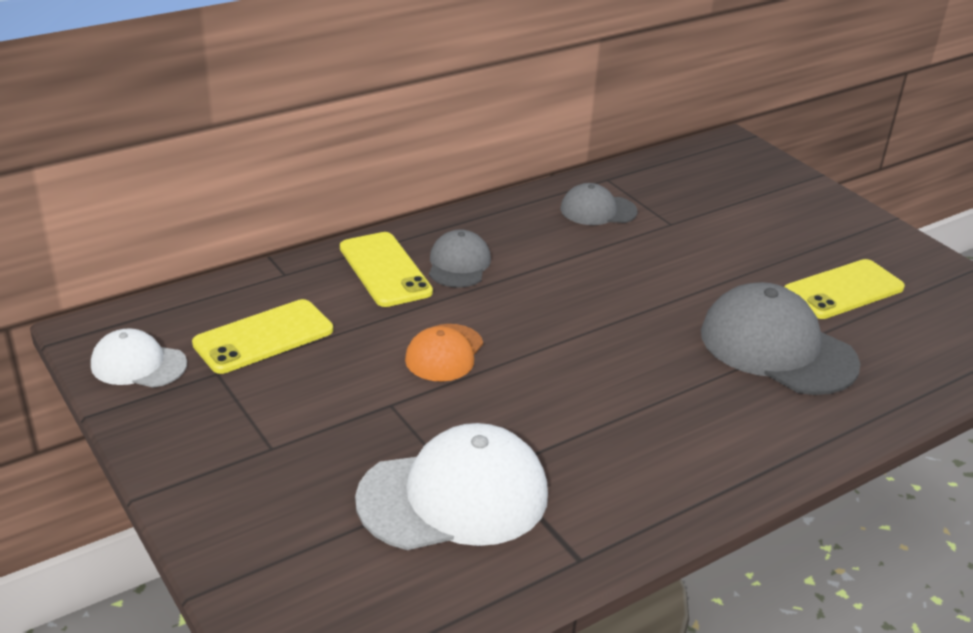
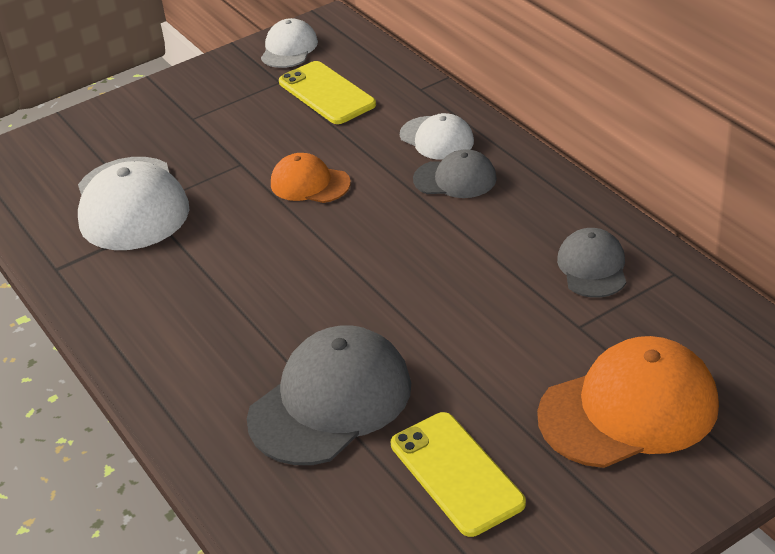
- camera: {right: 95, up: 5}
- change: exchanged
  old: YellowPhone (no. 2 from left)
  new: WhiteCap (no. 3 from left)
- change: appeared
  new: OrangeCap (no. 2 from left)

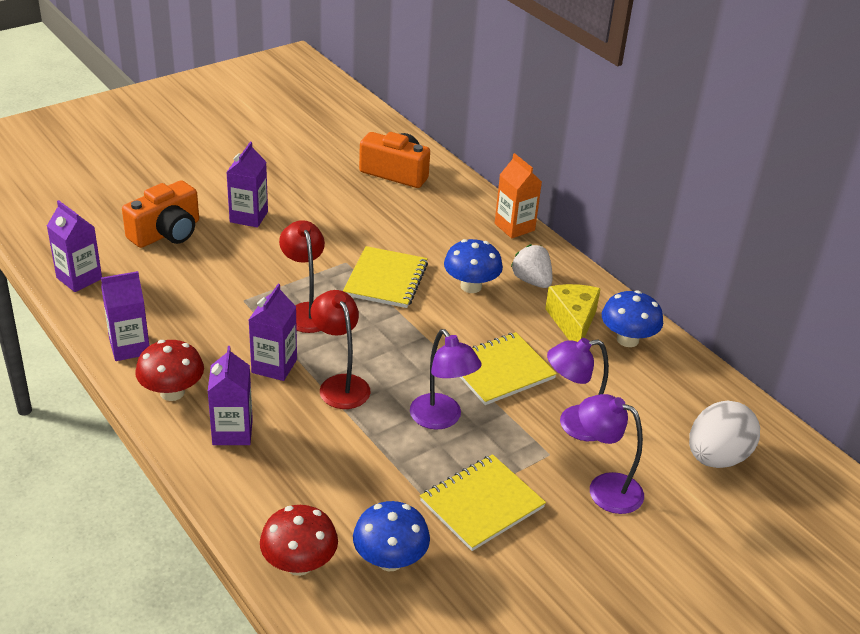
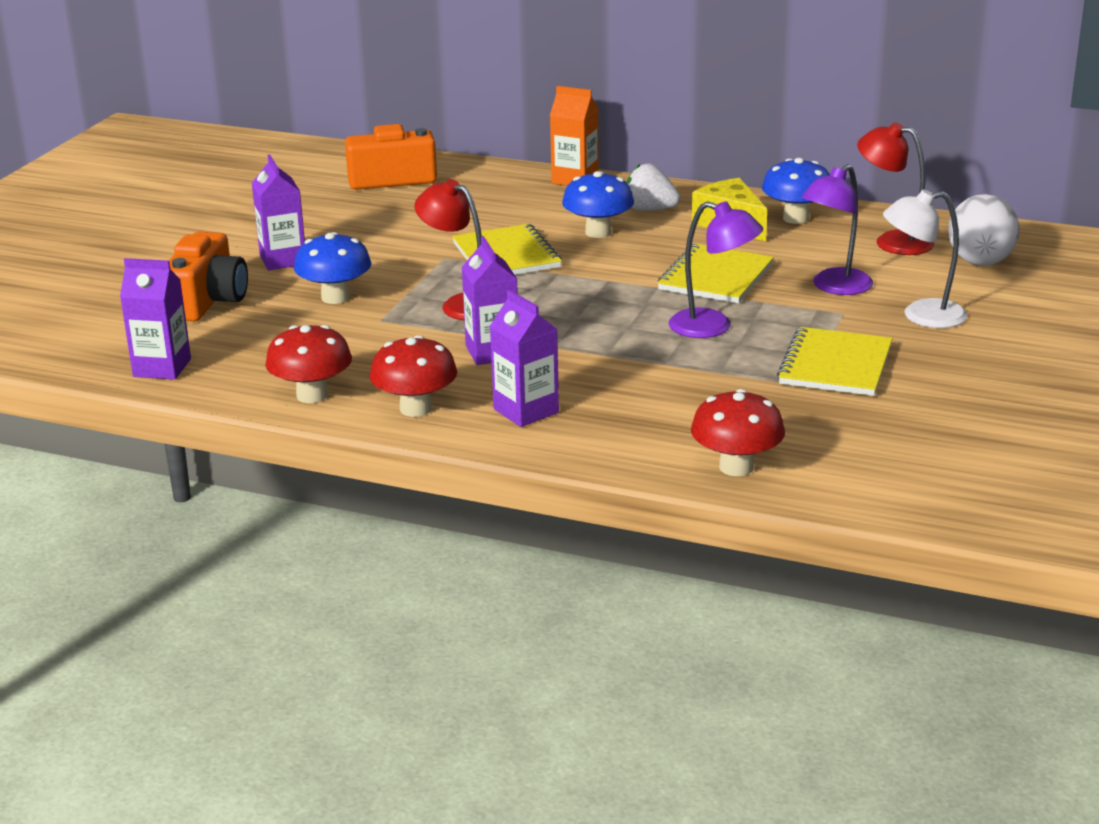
- camera: {right: -30, up: -10}
- change: exchanged
  old: PurpleCarton (no. 2 from left)
  new: RedMushroom (no. 1 from left)
- change: relocated
  old: BlueMushroom (no. 1 from left)
- change: relocated
  old: RedLamp (no. 2 from left)
- change: colour
  old: PurpleLamp (no. 3 from left)
  new: WhiteLamp

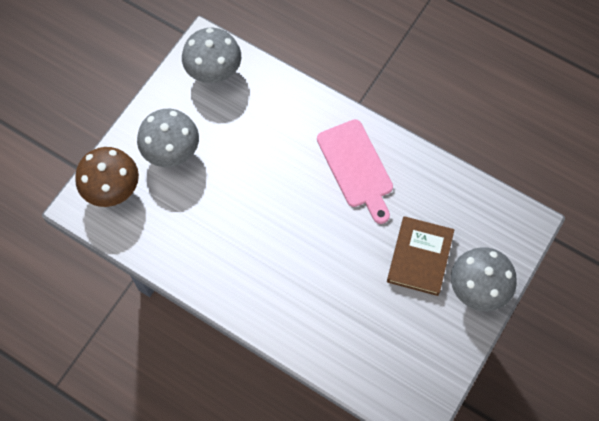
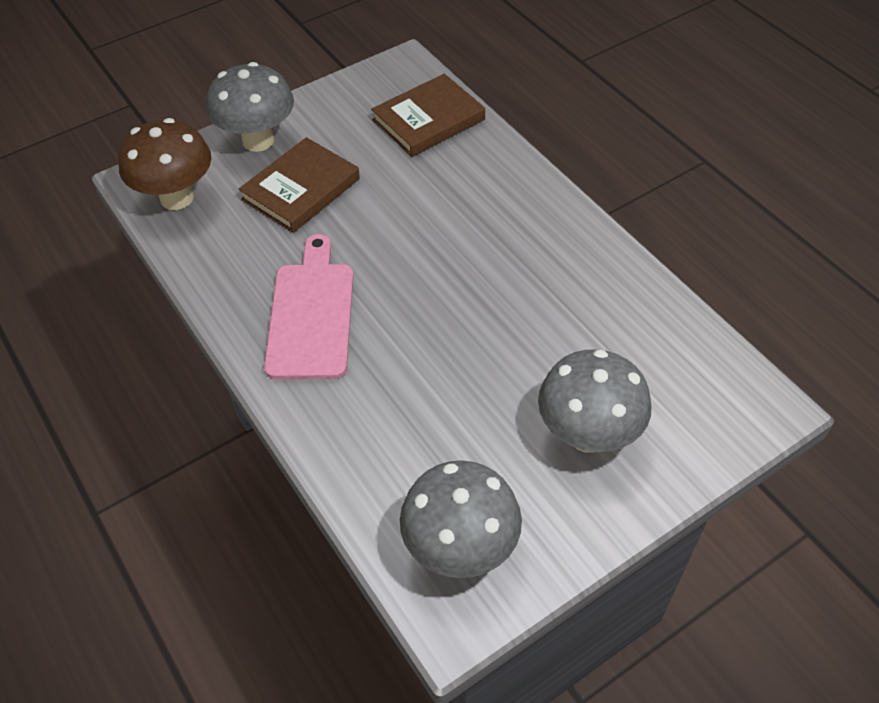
- camera: {right: -155, up: -15}
- change: relocated
  old: BrownMushroom
- change: appeared
  new: BrownBook (no. 2 from left)

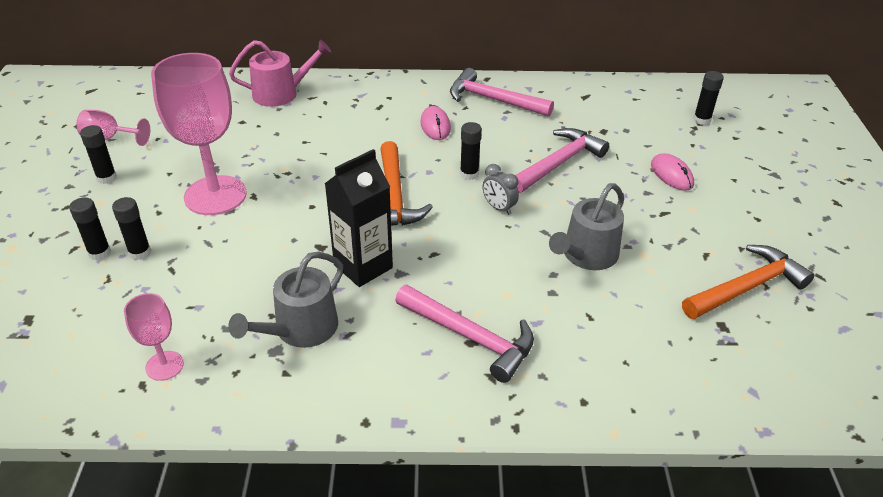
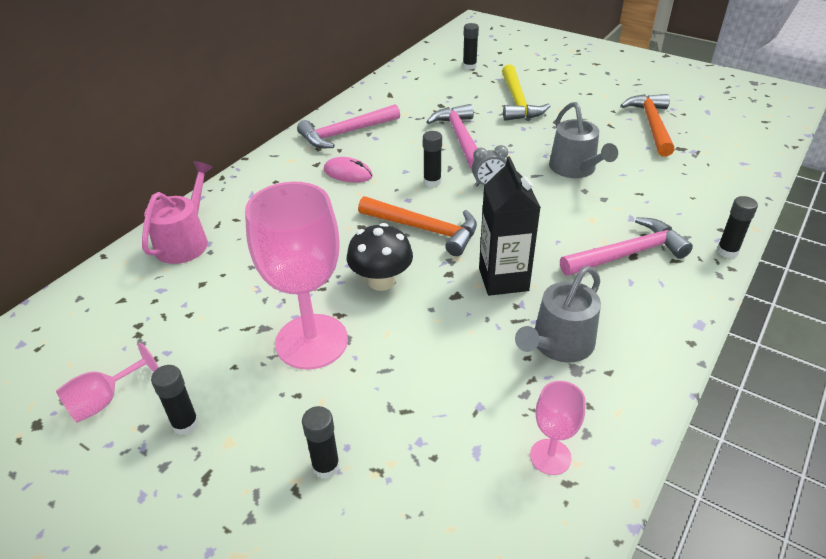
- camera: {right: -55, up: 0}
- change: appeared
  new: BlackMushroom
- change: exchanged
  old: PinkMouse (no. 2 from left)
  new: YellowHammer
- change: spun
  old: GreyWateringCan (no. 1 from left)
  degrees: 60
- change: relocated
  old: BlackGlueStick (no. 3 from left in the first image)
  new: BlackGlueStick (no. 5 from left)

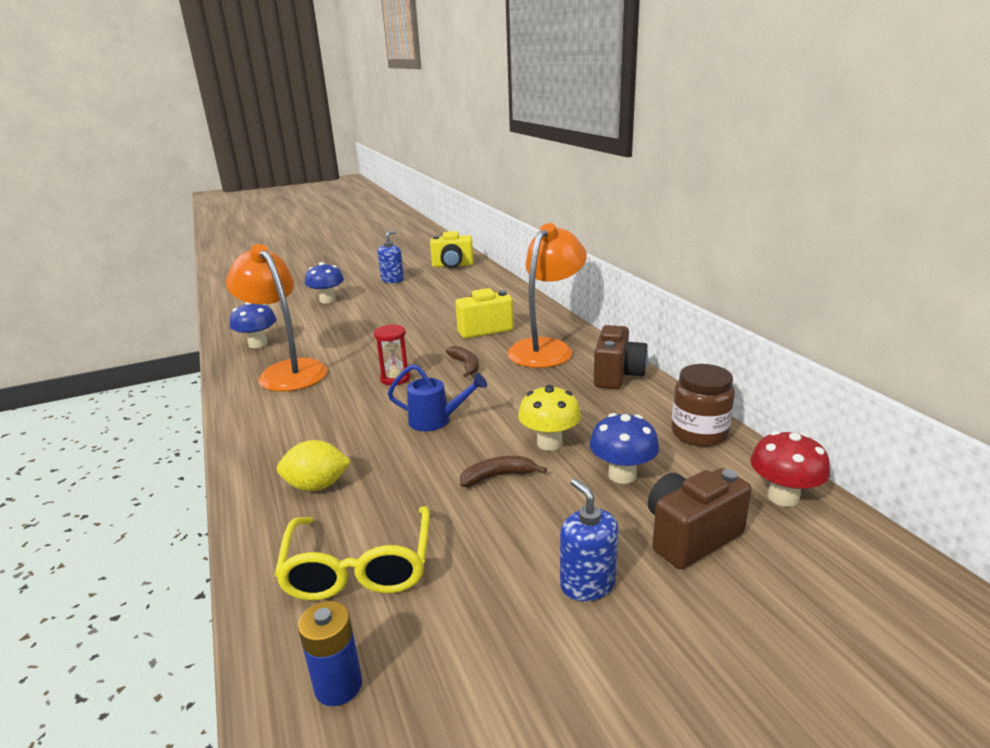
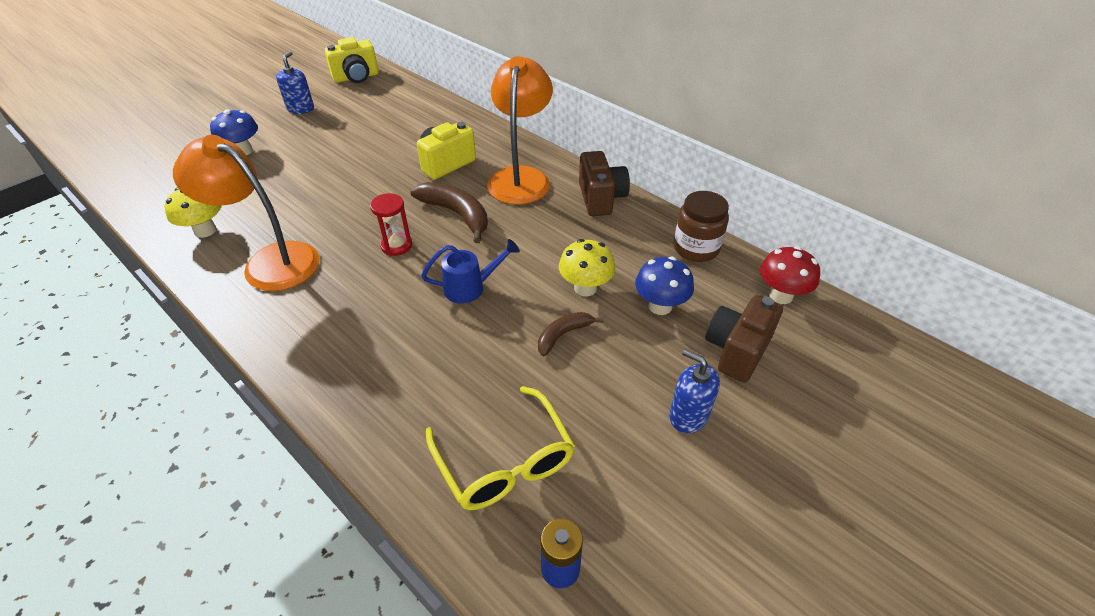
- camera: {right: -25, up: 20}
- change: colour
  old: BlueMushroom (no. 1 from left)
  new: YellowMushroom (no. 1 from left)
- change: size
  old: BrownBanana (no. 1 from left)
  factor: 1.69
- change: missing
  old: YellowLemon

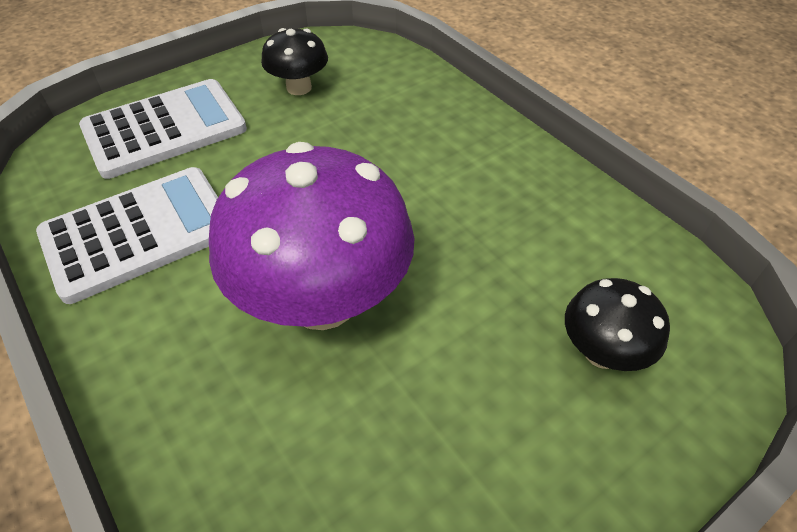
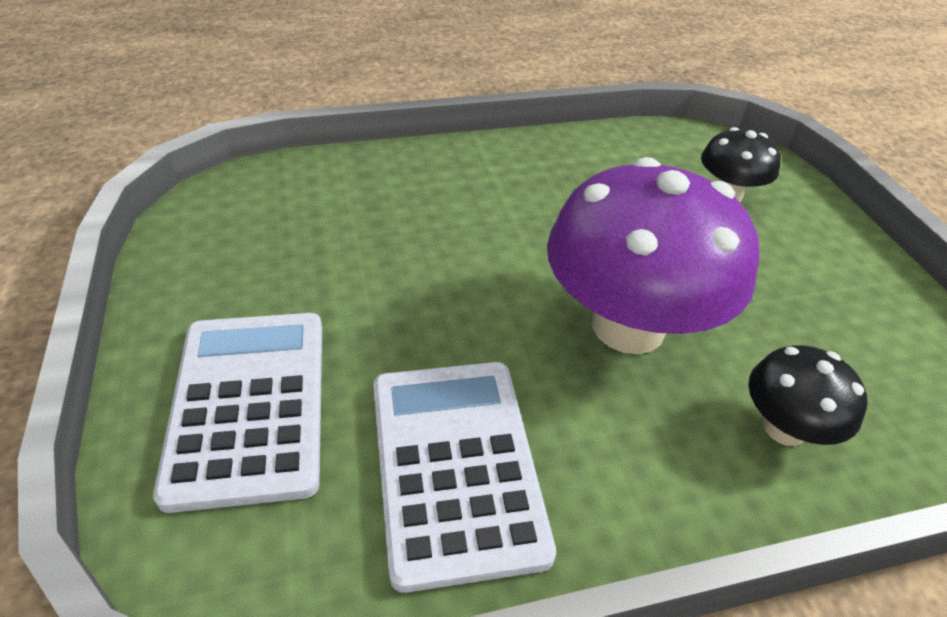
- camera: {right: -70, up: -5}
- change: relocated
  old: BlackMushroom (no. 1 from left in the first image)
  new: BlackMushroom (no. 2 from left)

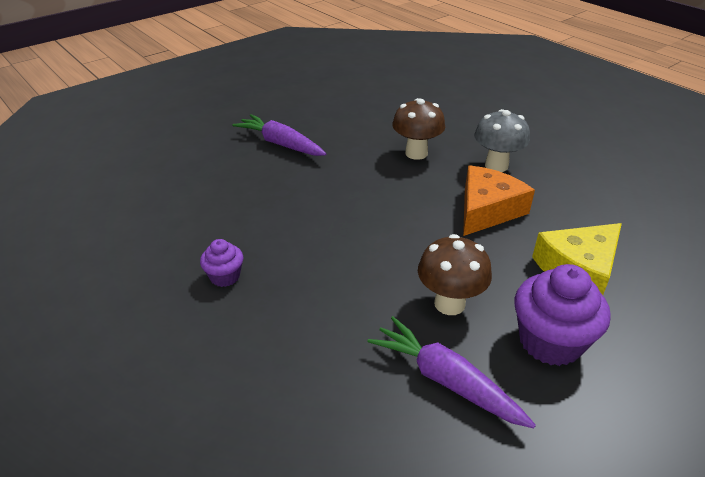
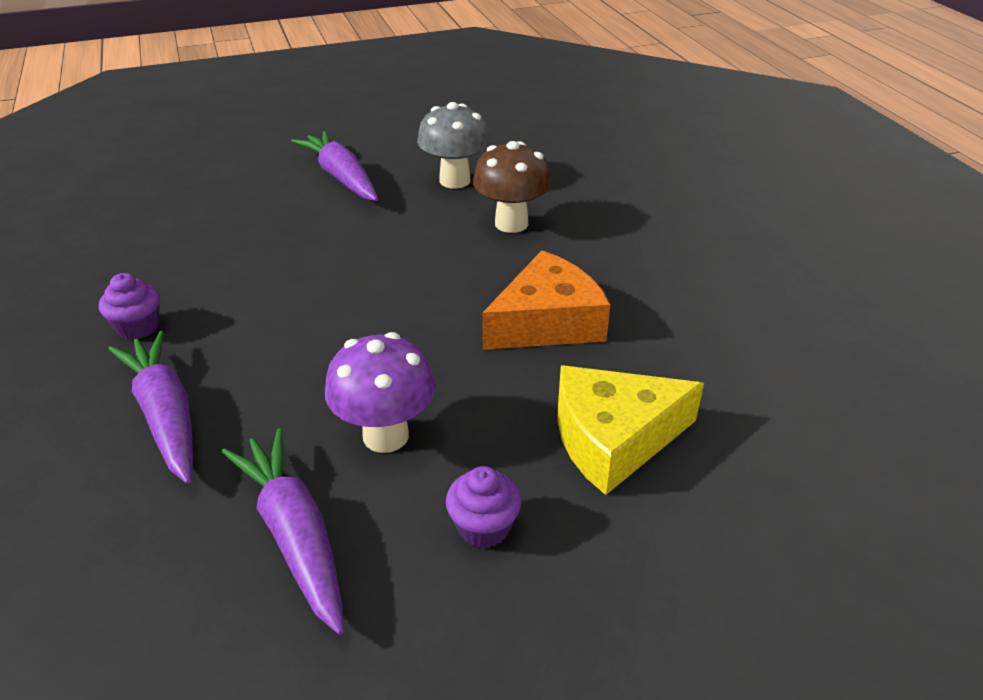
- camera: {right: 20, up: 0}
- change: appeared
  new: PurpleCarrot (no. 1 from left)
- change: colour
  old: BrownMushroom (no. 2 from left)
  new: PurpleMushroom
- change: relocated
  old: GreyMushroom
- change: size
  old: PurpleCupcake (no. 2 from left)
  factor: 0.54

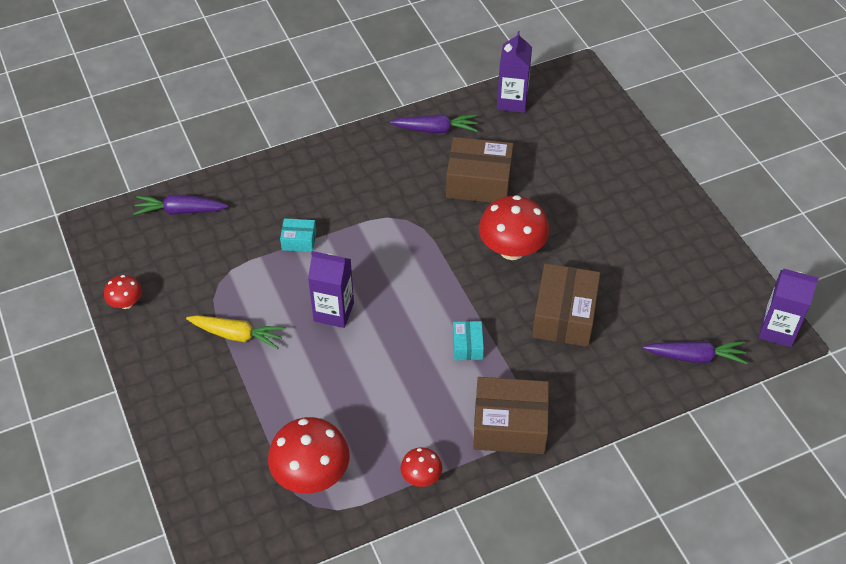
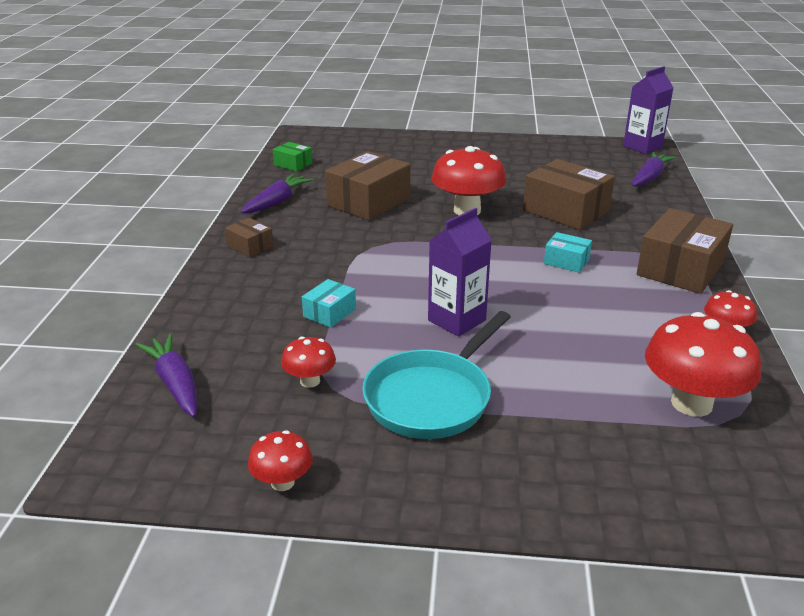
- camera: {right: -60, up: -20}
- change: spun
  old: PurpleCarrot (no. 1 from left)
  degrees: 120
- change: appeared
  new: BrownBox (no. 1 from left)
- change: exchanged
  old: PurpleCarton (no. 2 from left)
  new: GreenBox
- change: appeared
  new: RedMushroom (no. 2 from left)
- change: exchanged
  old: YellowCarrot
  new: TurquoisePan

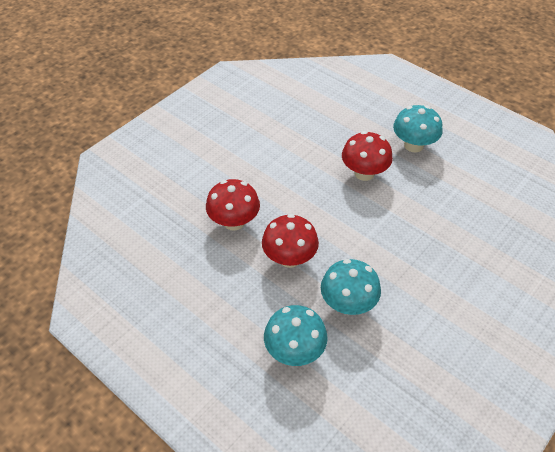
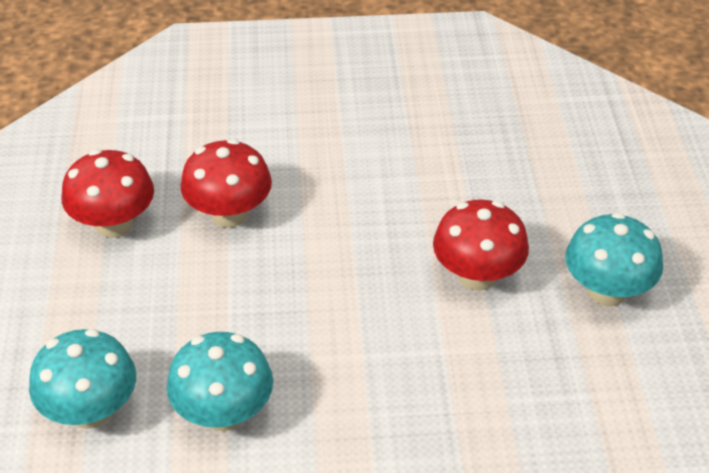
- camera: {right: 45, up: -5}
- change: relocated
  old: RedMushroom (no. 2 from left in the first image)
  new: RedMushroom (no. 1 from left)

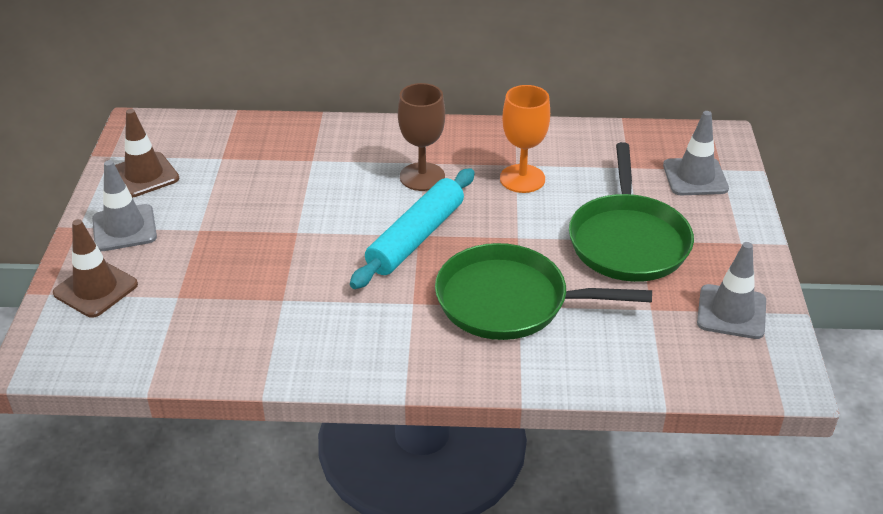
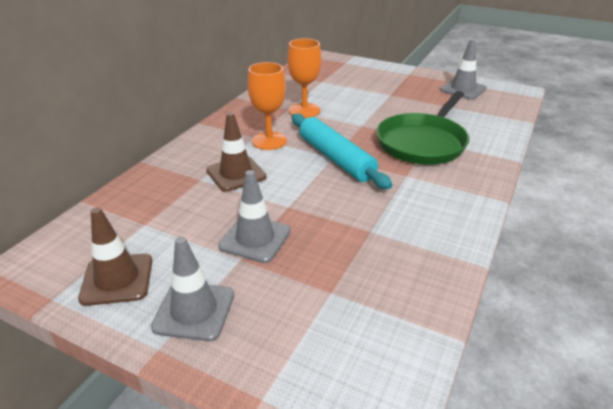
- camera: {right: -65, up: -5}
- change: relocated
  old: BrownTrafficCone (no. 1 from left in the first image)
  new: BrownTrafficCone (no. 2 from left)
- change: relocated
  old: GreyTrafficCone (no. 2 from left)
- change: colour
  old: BrownGoblet
  new: OrangeGoblet (no. 1 from left)
- change: missing
  old: GreenPan (no. 2 from left)

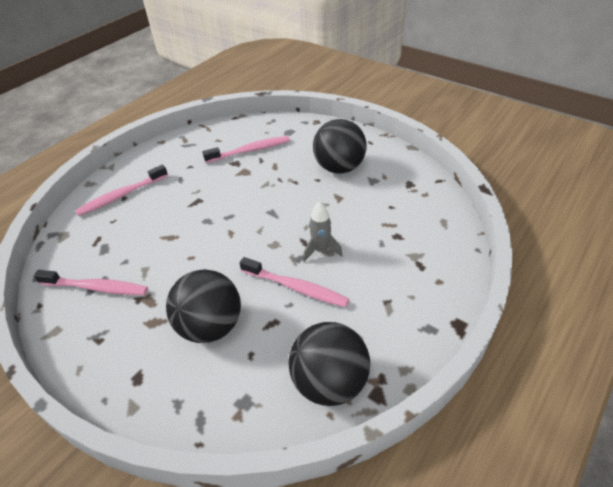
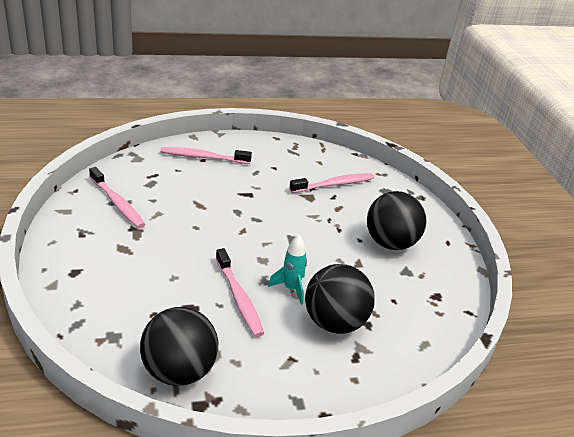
- camera: {right: 35, up: -10}
- change: colour
  old: GreyRocket
  new: TurquoiseRocket
- change: spun
  old: PinkToothbrush (no. 3 from left in the first image)
  degrees: -45
- change: relocated
  old: BlackBall (no. 1 from left in the first image)
  new: BlackBall (no. 2 from left)

